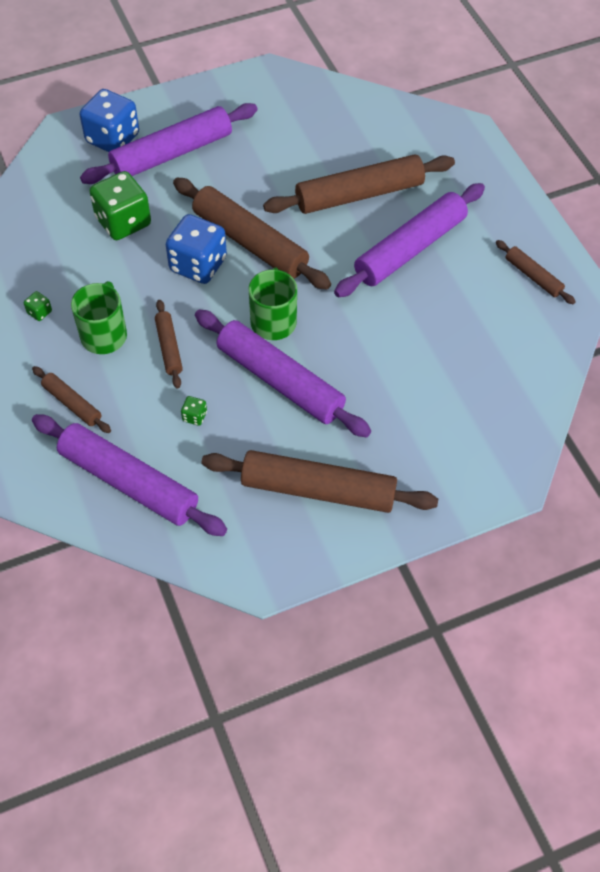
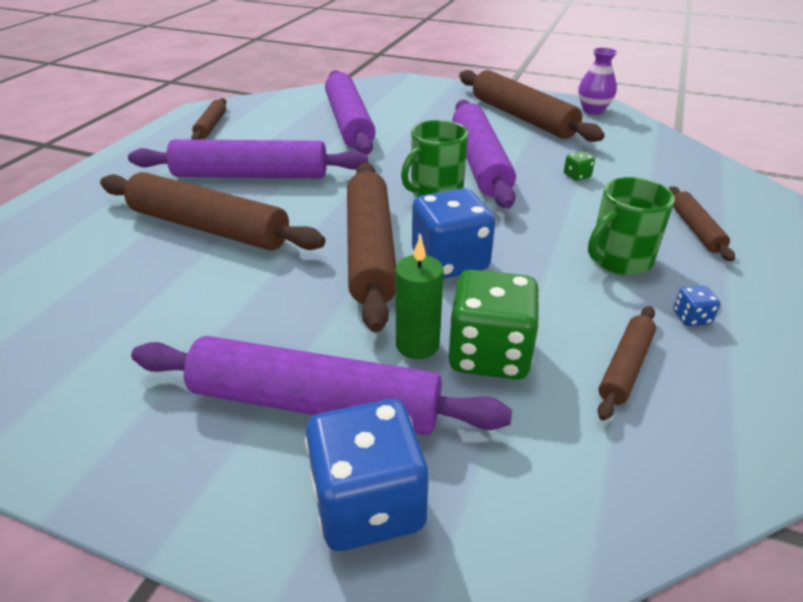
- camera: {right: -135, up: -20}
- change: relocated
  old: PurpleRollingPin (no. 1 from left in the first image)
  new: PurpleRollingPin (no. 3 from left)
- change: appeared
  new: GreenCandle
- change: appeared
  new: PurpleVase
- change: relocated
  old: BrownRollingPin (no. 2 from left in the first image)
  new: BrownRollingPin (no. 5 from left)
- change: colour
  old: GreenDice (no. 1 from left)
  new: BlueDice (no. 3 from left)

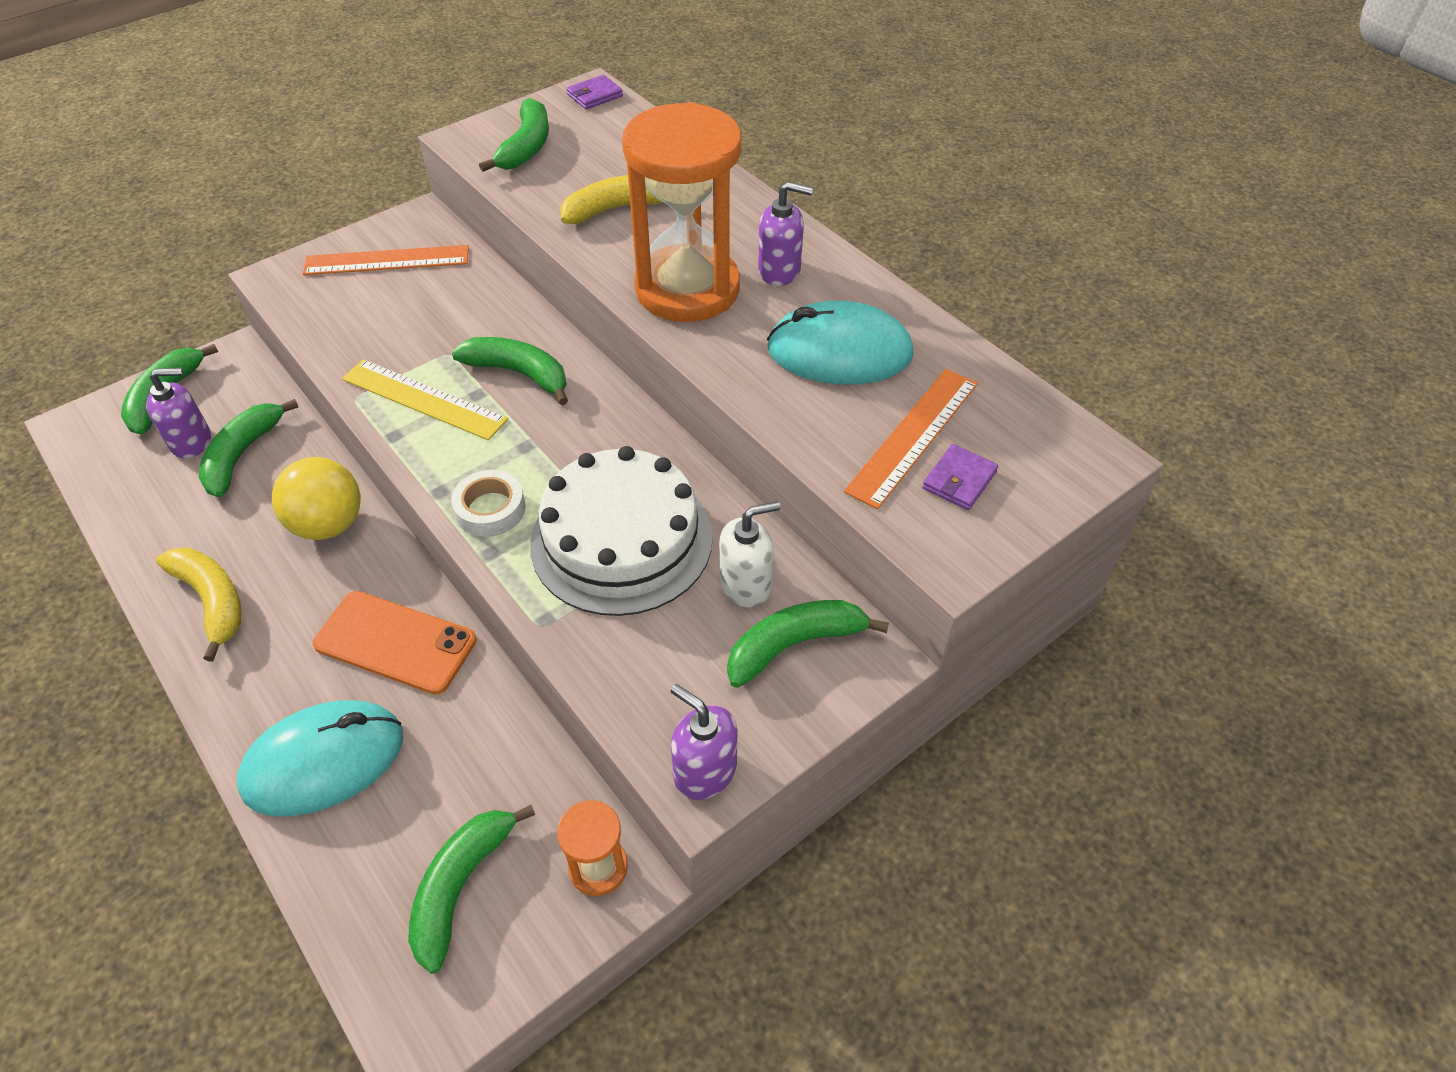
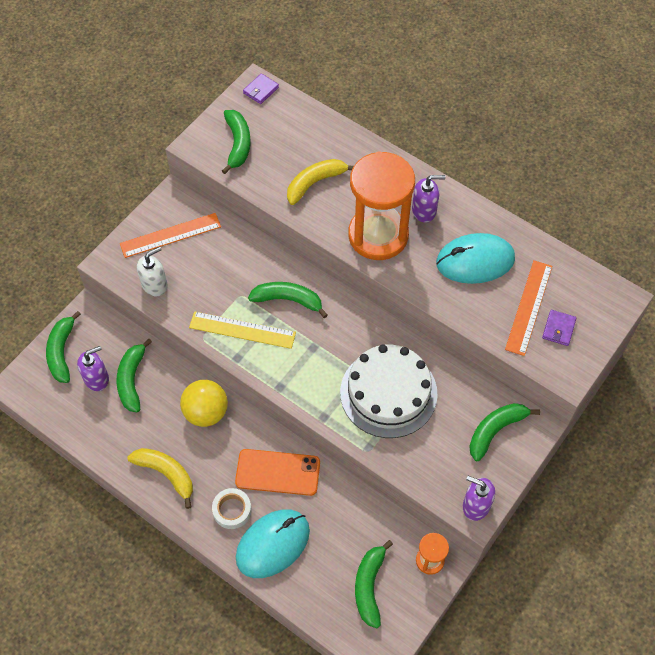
- camera: {right: -15, up: 10}
- change: relocated
  old: WhiteSoapDispenser
- change: relocated
  old: WhiteTape

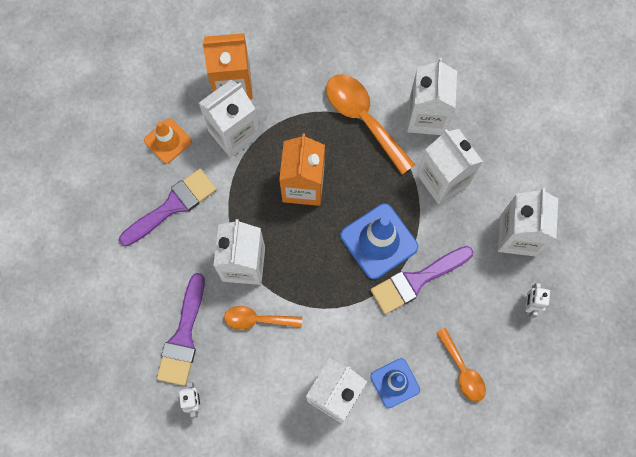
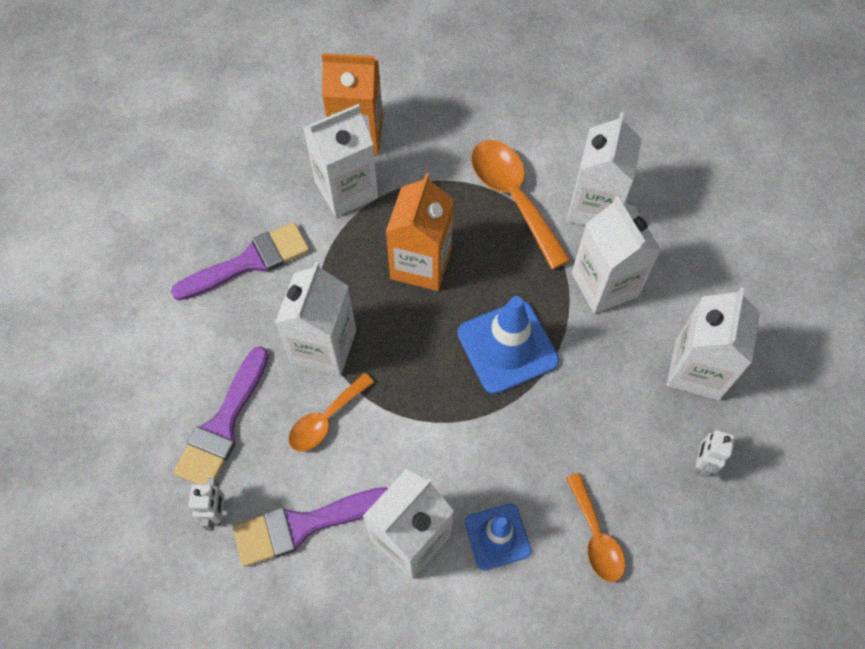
- camera: {right: 10, up: -10}
- change: relocated
  old: PurpleBrush (no. 3 from left)
- change: spun
  old: OrangeSpoon (no. 1 from left)
  degrees: -60
- change: missing
  old: OrangeTrafficCone

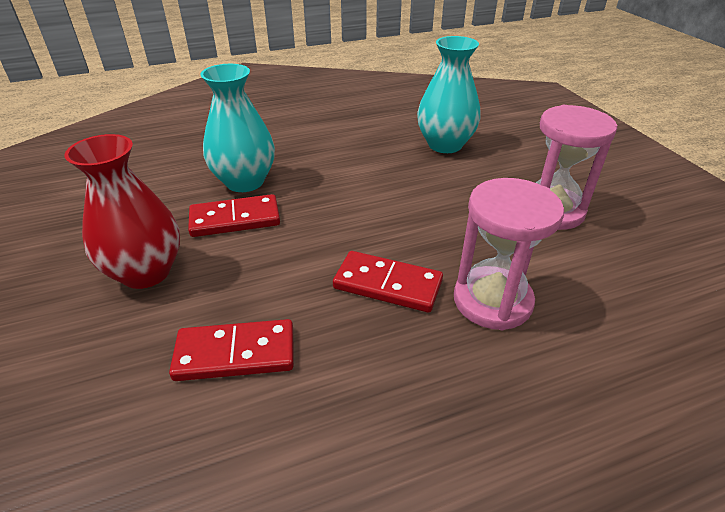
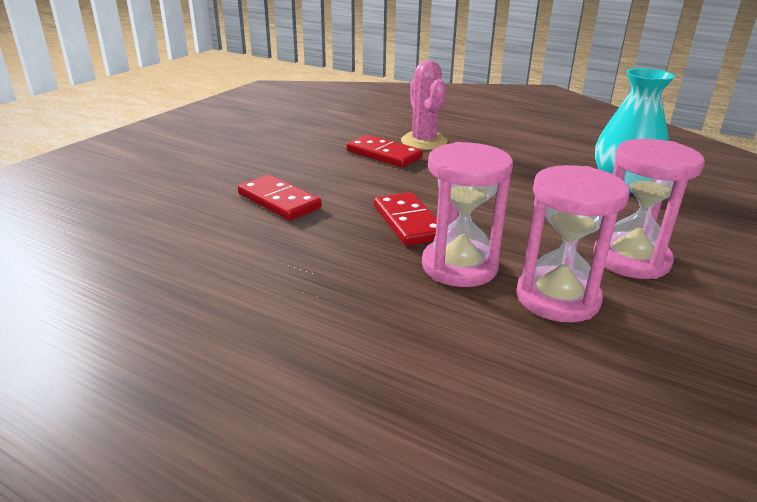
- camera: {right: 50, up: -10}
- change: exchanged
  old: TurquoiseVase (no. 1 from left)
  new: PinkCactus
- change: appeared
  new: PinkHourglass (no. 2 from left)
- change: missing
  old: RedVase

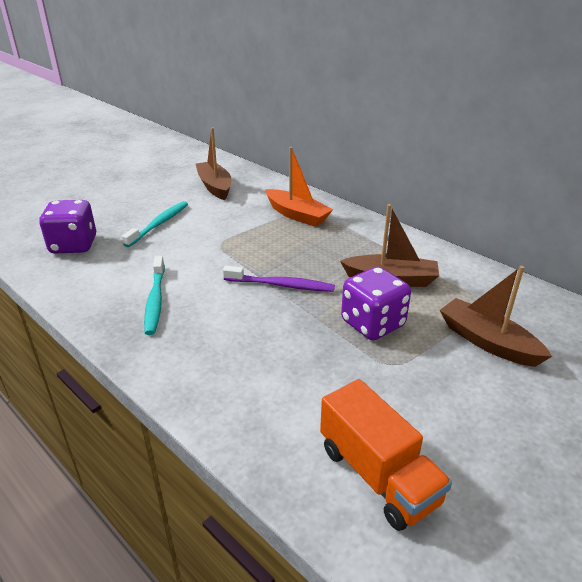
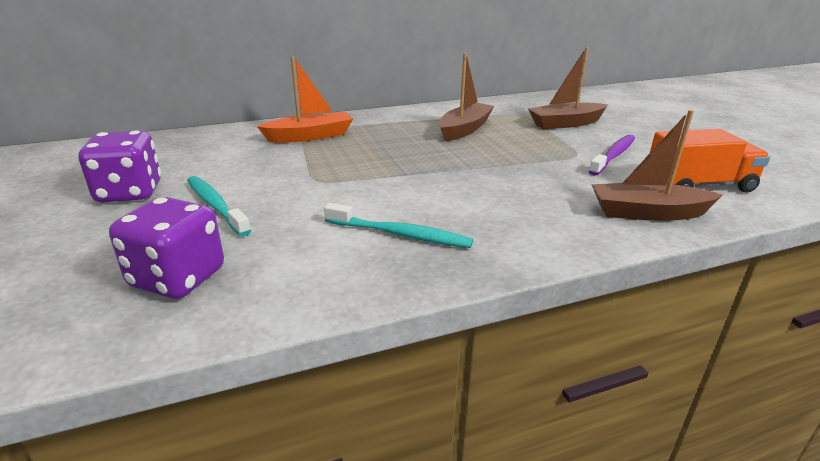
- camera: {right: -65, up: -5}
- change: relocated
  old: PurpleDice (no. 2 from left in the first image)
  new: PurpleDice (no. 1 from left)
- change: relocated
  old: PurpleToothbrush
- change: relocated
  old: BrownBoat (no. 1 from left in the first image)
  new: BrownBoat (no. 3 from left)

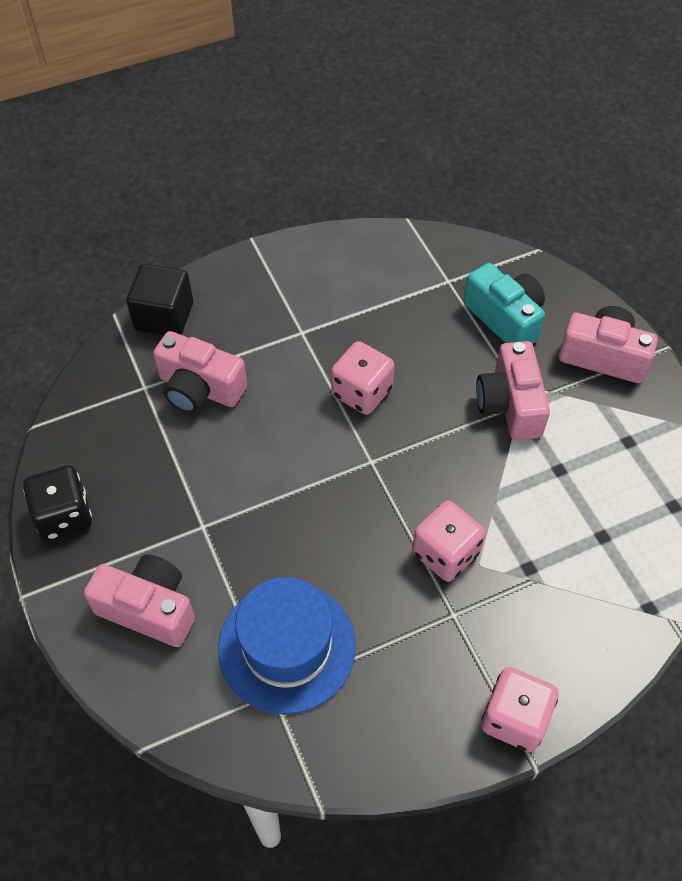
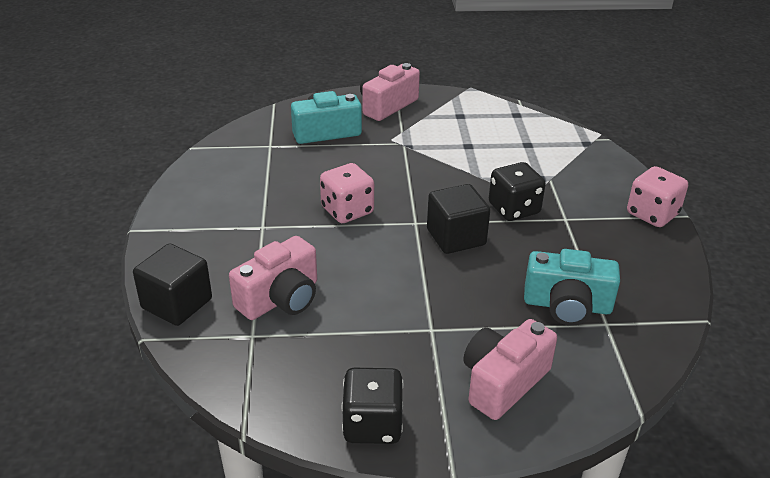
- camera: {right: -70, up: -20}
- change: appeared
  new: BlackCube (no. 2 from left)
- change: colour
  old: PinkDice (no. 2 from left)
  new: BlackDice (no. 2 from left)
- change: exchanged
  old: BlueHat
  new: TurquoiseCamera (no. 2 from left)
- change: missing
  old: PinkCamera (no. 3 from left)

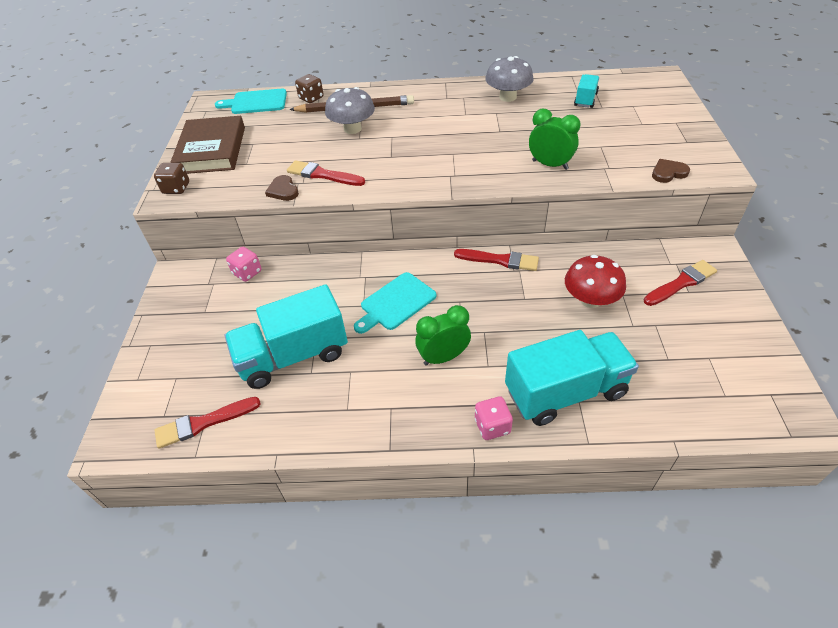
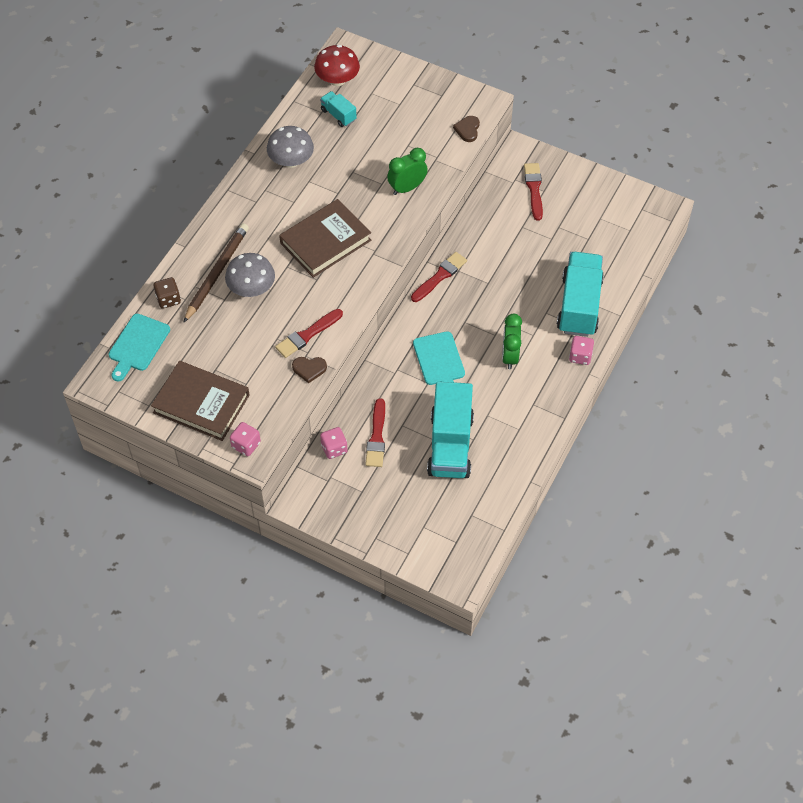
- camera: {right: -65, up: 10}
- change: colour
  old: BrownDice (no. 1 from left)
  new: PinkDice (no. 1 from left)
- change: appeared
  new: BrownBook (no. 2 from left)
- change: relocated
  old: RedMushroom
- change: relocated
  old: RedBrush (no. 1 from left in the first image)
  new: RedBrush (no. 2 from left)

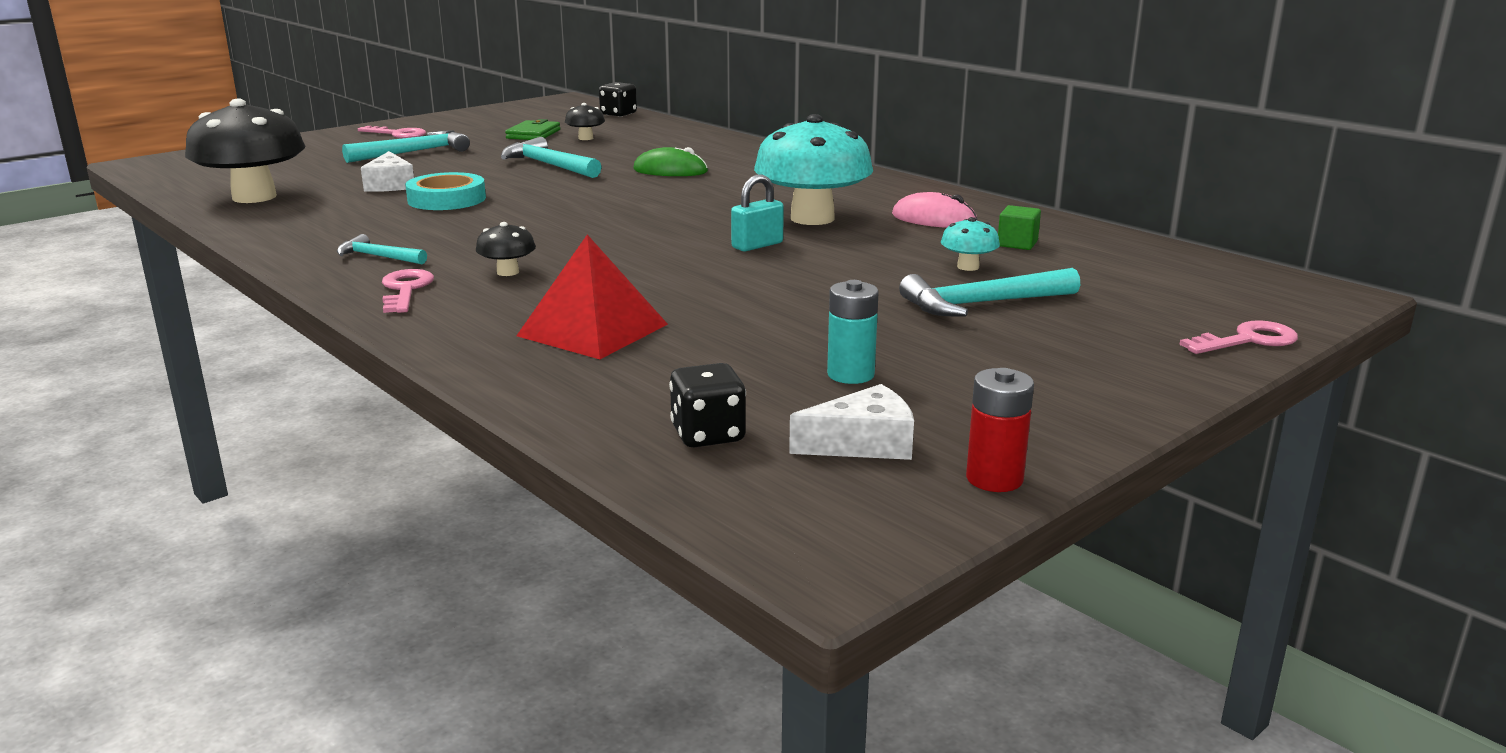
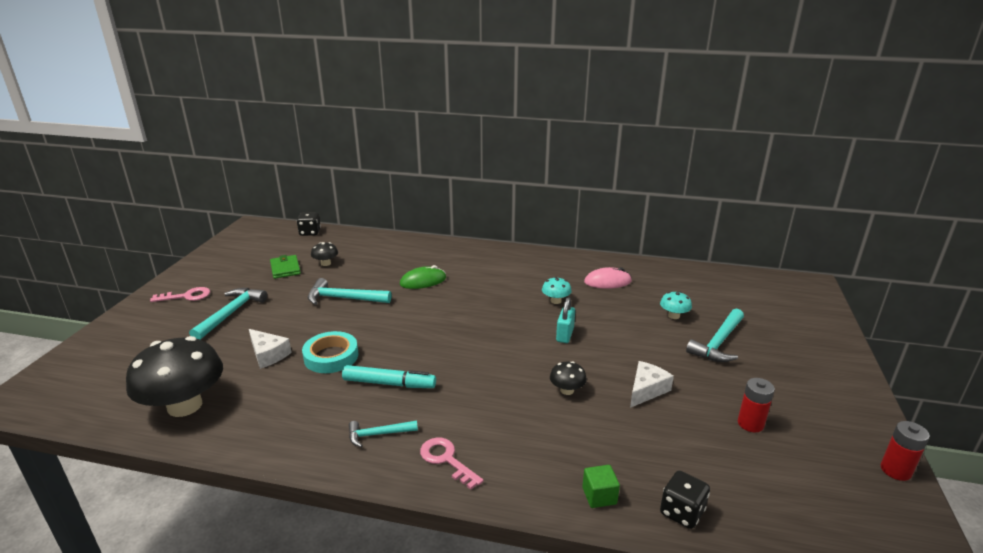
- camera: {right: -35, up: 5}
- change: appeared
  new: TurquoiseMarker
- change: size
  old: TurquoiseMushroom (no. 1 from left)
  factor: 0.44
- change: relocated
  old: BlackMushroom (no. 2 from left in the first image)
  new: BlackMushroom (no. 3 from left)
- change: relocated
  old: GreenCube
- change: relocated
  old: WhiteCheese (no. 2 from left)
- change: relocated
  old: BlackDice (no. 2 from left)
- change: colour
  old: TurquoiseBattery
  new: RedBattery (no. 1 from left)
- change: missing
  old: RedPyramid
- change: missing
  old: PinkKey (no. 3 from left)

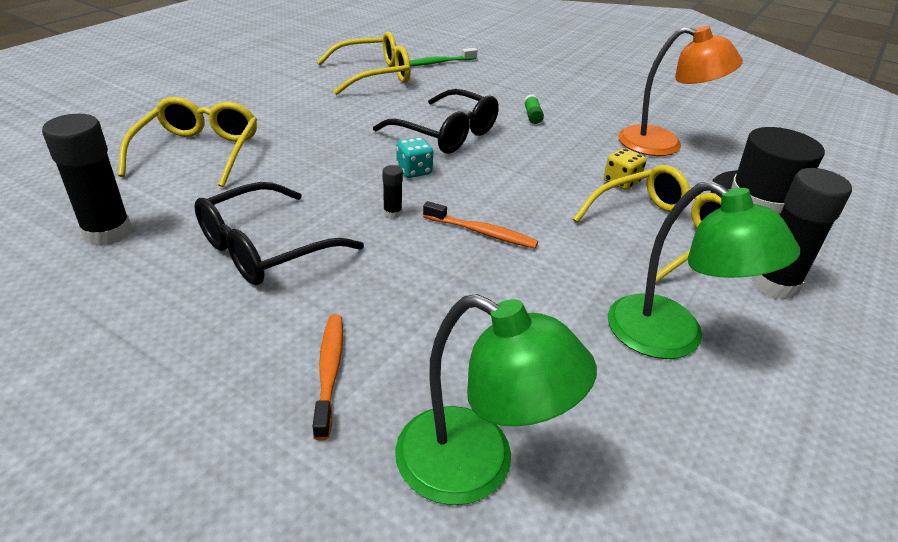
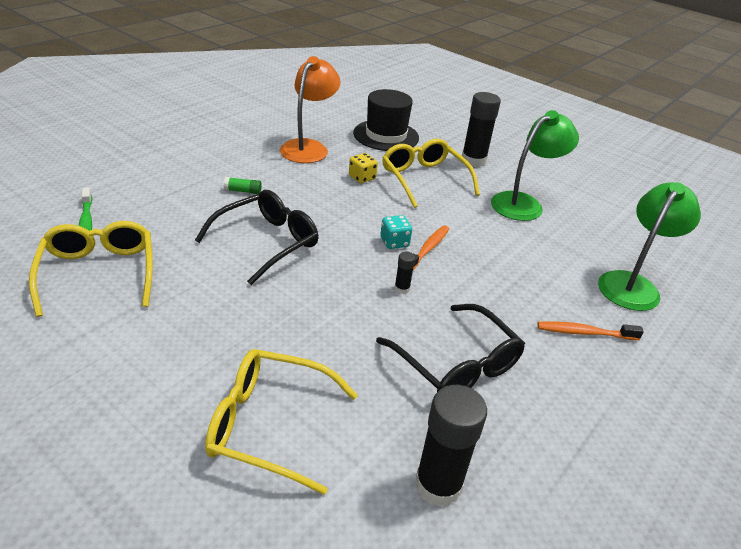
- camera: {right: -85, up: 0}
- change: relocated
  old: TurquoiseDice

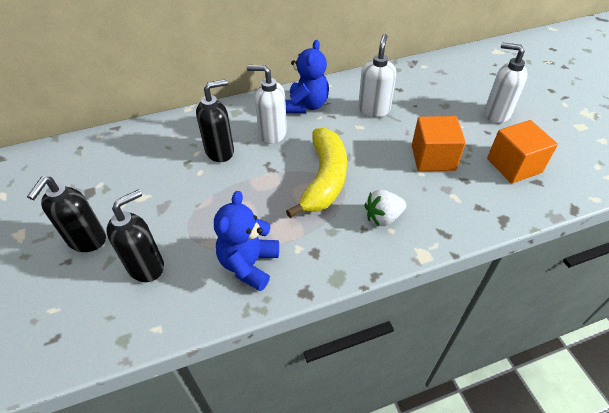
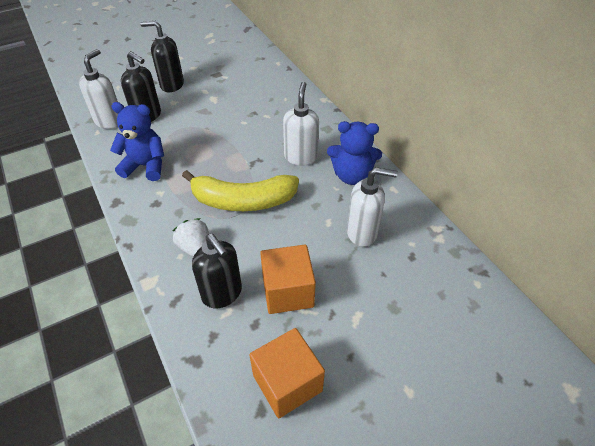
- camera: {right: 80, up: 0}
- change: relocated
  old: WhiteSoapDispenser (no. 3 from left in the first image)
  new: WhiteSoapDispenser (no. 1 from left)
- change: relocated
  old: BlackSoapDispenser (no. 3 from left)

